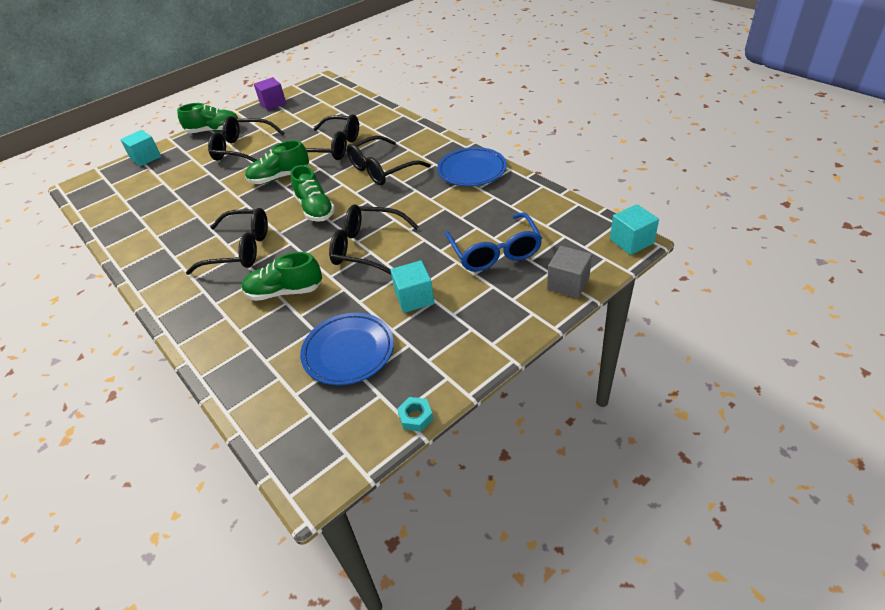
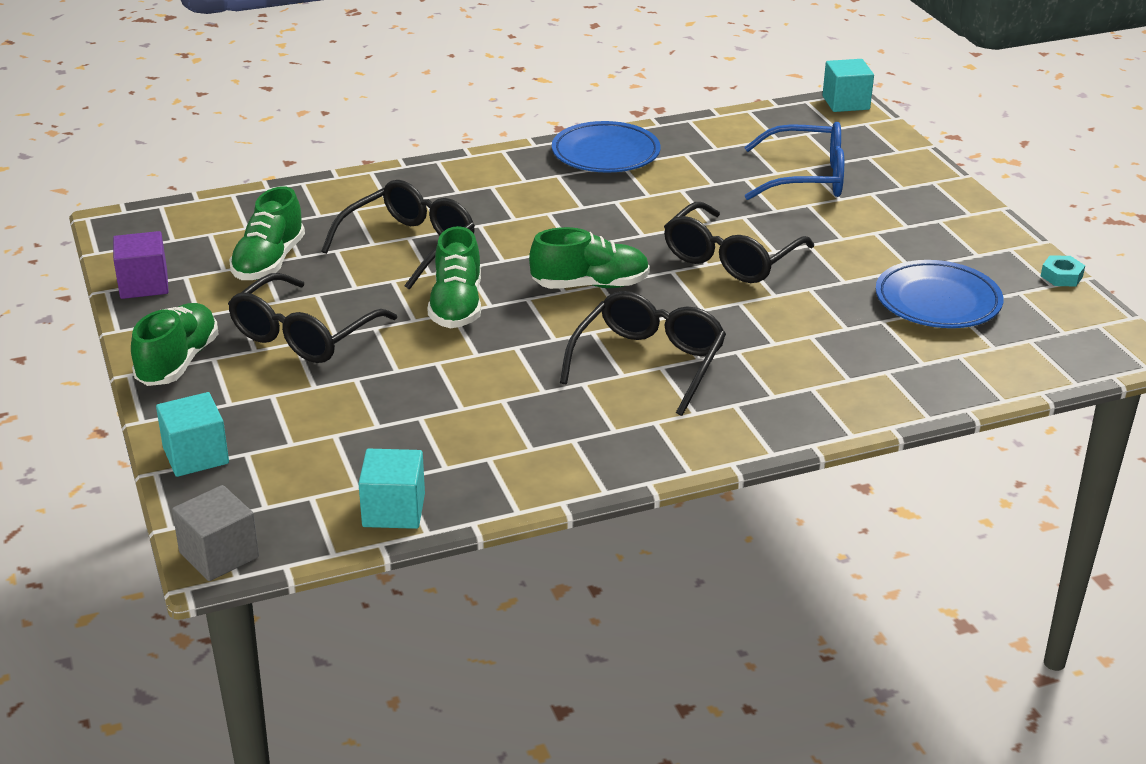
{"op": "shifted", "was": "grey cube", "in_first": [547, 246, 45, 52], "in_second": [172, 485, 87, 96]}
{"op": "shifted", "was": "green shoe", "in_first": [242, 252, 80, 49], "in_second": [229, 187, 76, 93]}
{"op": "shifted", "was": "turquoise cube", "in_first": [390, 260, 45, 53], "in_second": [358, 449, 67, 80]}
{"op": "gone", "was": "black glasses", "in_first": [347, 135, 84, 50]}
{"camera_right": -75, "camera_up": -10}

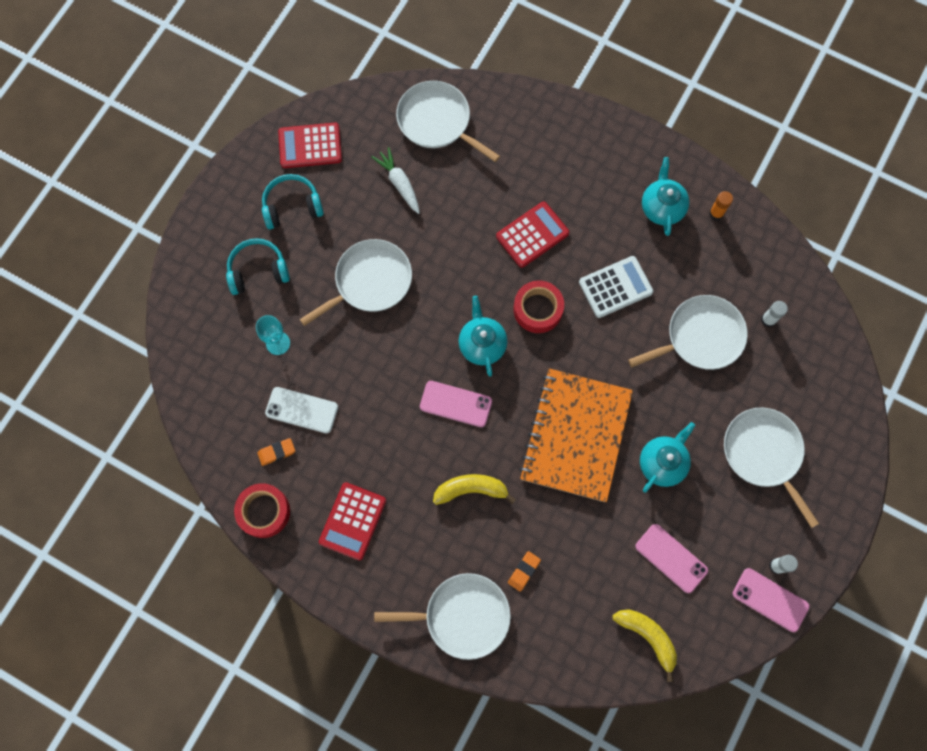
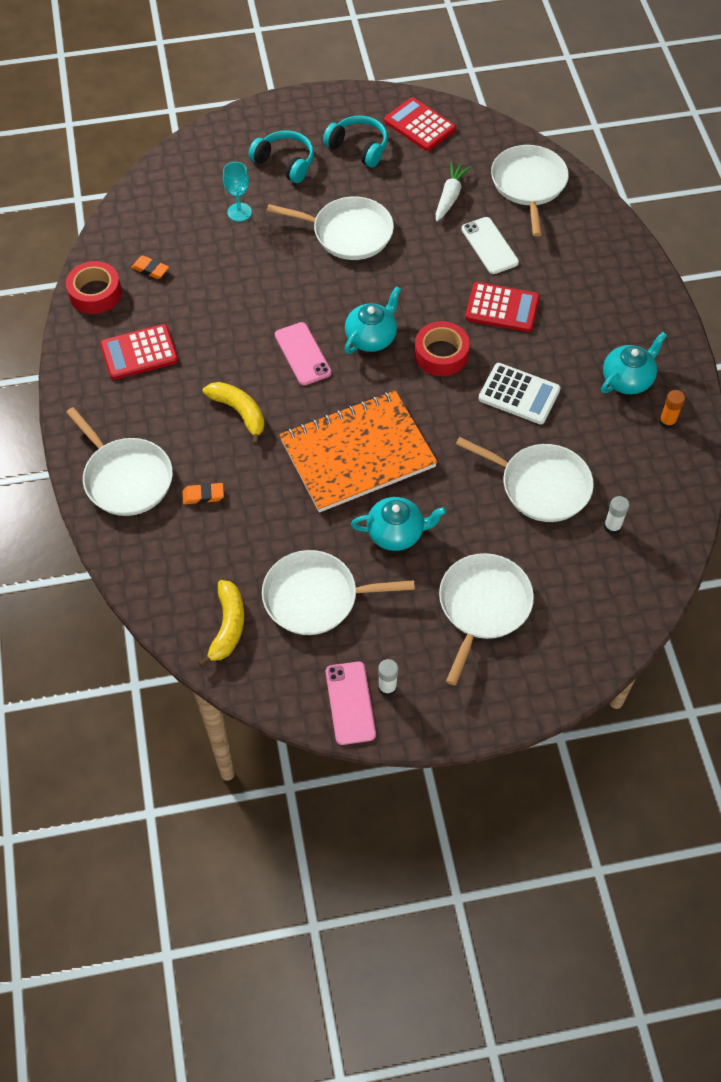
{"op": "swapped", "was": "pink phone", "now": "white pan", "in_first": [635, 524, 73, 69], "in_second": [262, 550, 153, 85]}
{"op": "shifted", "was": "white phone", "in_first": [265, 387, 73, 46], "in_second": [461, 217, 58, 57]}
{"camera_right": 50, "camera_up": -15}

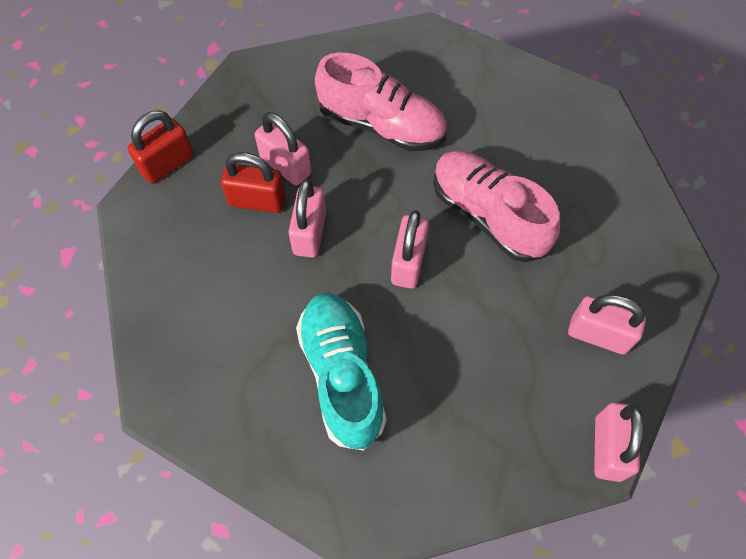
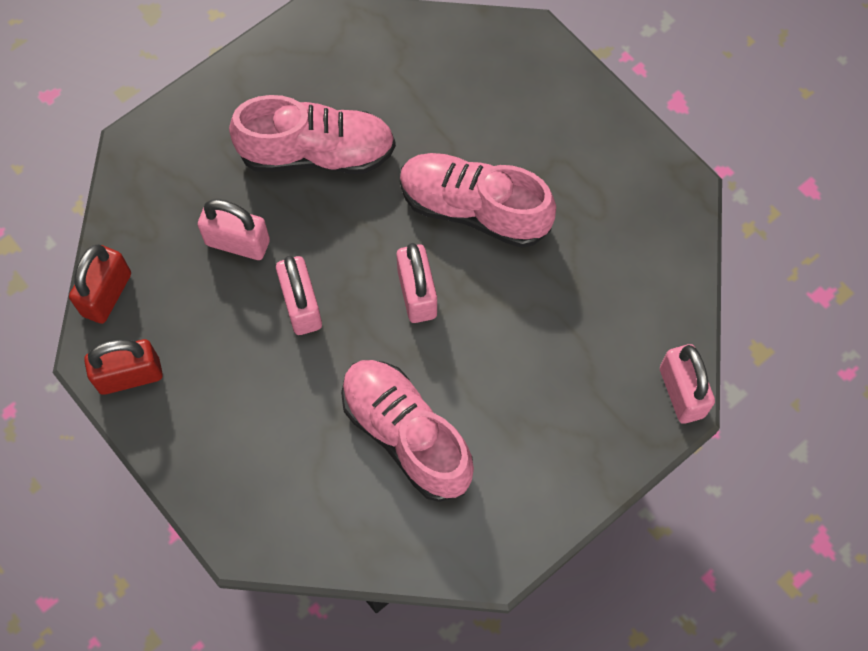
{"op": "shifted", "was": "red padlock", "in_first": [221, 152, 65, 61], "in_second": [84, 339, 79, 56]}
{"op": "repainted", "was": "turquoise shoe", "now": "pink shoe", "in_first": [296, 293, 91, 158], "in_second": [341, 360, 133, 142]}
{"op": "gone", "was": "pink padlock", "in_first": [568, 294, 78, 61]}
{"camera_right": -25, "camera_up": 5}

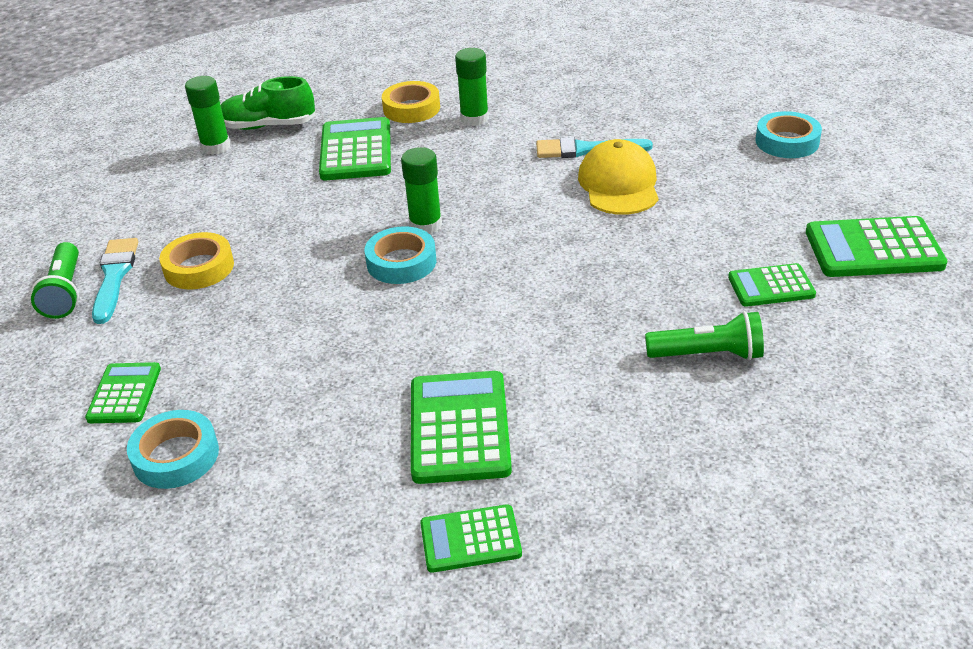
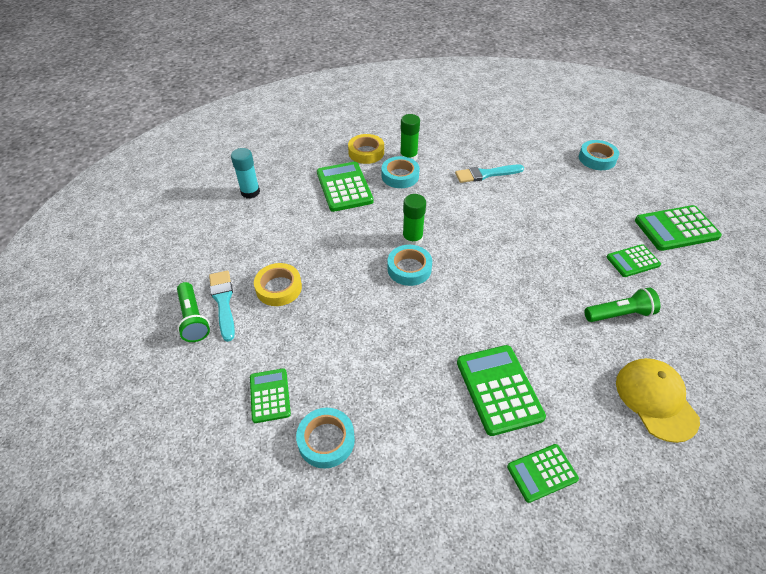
{"op": "repainted", "was": "green glue stick", "now": "turquoise glue stick", "in_first": [185, 76, 45, 79], "in_second": [231, 148, 29, 51]}
{"op": "new", "now": "turquoise tape", "in_second": [382, 156, 37, 32]}
{"op": "shifted", "was": "yellow cap", "in_first": [578, 139, 81, 76], "in_second": [616, 358, 84, 85]}
{"op": "gone", "was": "green shoe", "in_first": [221, 76, 95, 54]}
{"camera_right": -15, "camera_up": 10}

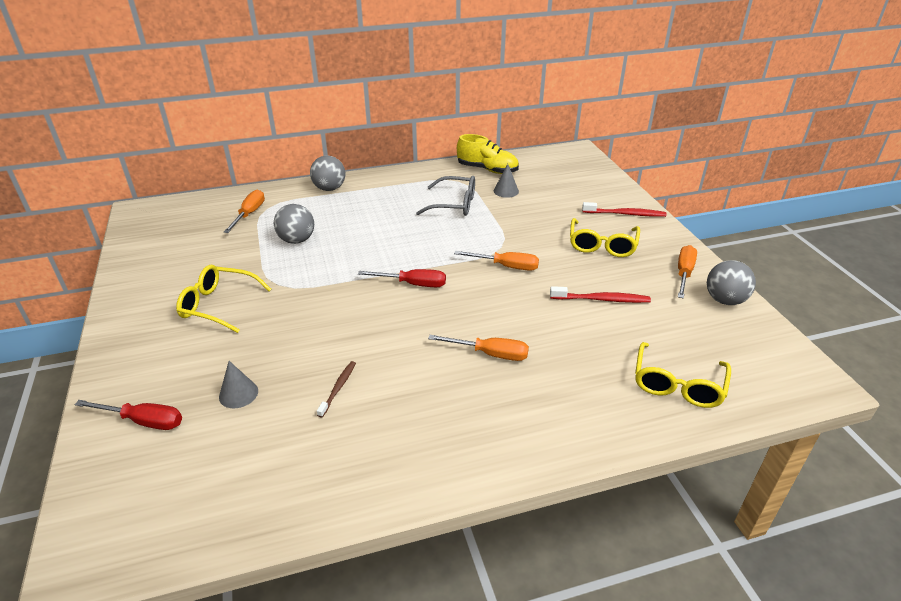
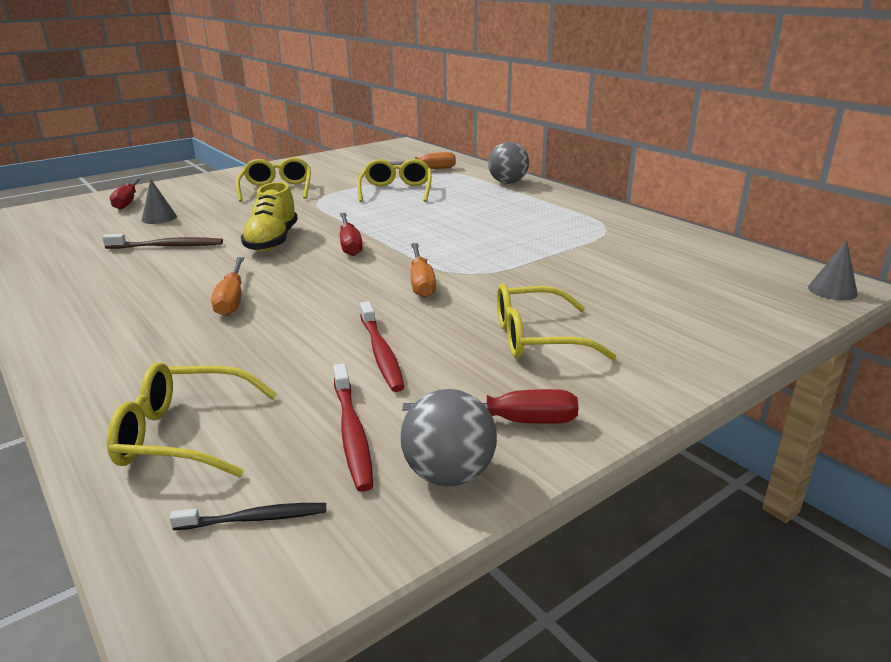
{"op": "scaled", "was": "brown toothbrush", "in_first": [317, 361, 39, 57], "in_second": [102, 234, 121, 15], "ratio": 1.51}
{"op": "new", "now": "black toothbrush", "in_second": [170, 503, 156, 27]}
{"op": "shifted", "was": "yellow shoe", "in_first": [457, 134, 62, 40], "in_second": [241, 182, 57, 70]}
{"op": "shifted", "was": "red toothbrush", "in_first": [582, 202, 85, 15], "in_second": [333, 363, 40, 129]}
{"op": "swapped", "was": "grey ball", "now": "yellow glasses", "in_first": [274, 204, 40, 40], "in_second": [357, 159, 75, 43]}
{"op": "repainted", "was": "orange screwdriver", "now": "red screwdriver", "in_first": [678, 245, 19, 53], "in_second": [402, 389, 176, 35]}
{"op": "shifted", "was": "grey cone", "in_first": [494, 164, 25, 34], "in_second": [808, 240, 50, 60]}
{"op": "gone", "was": "grey glasses", "in_first": [416, 176, 59, 40]}
{"camera_right": 70, "camera_up": -10}

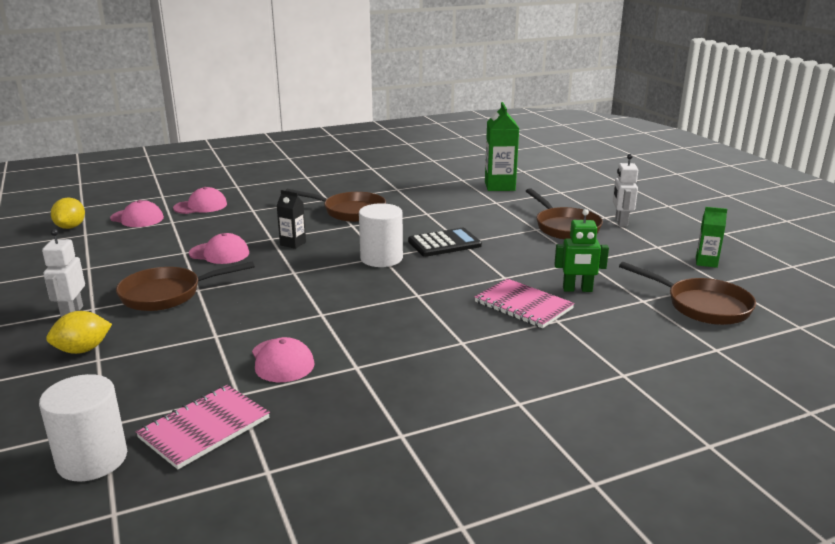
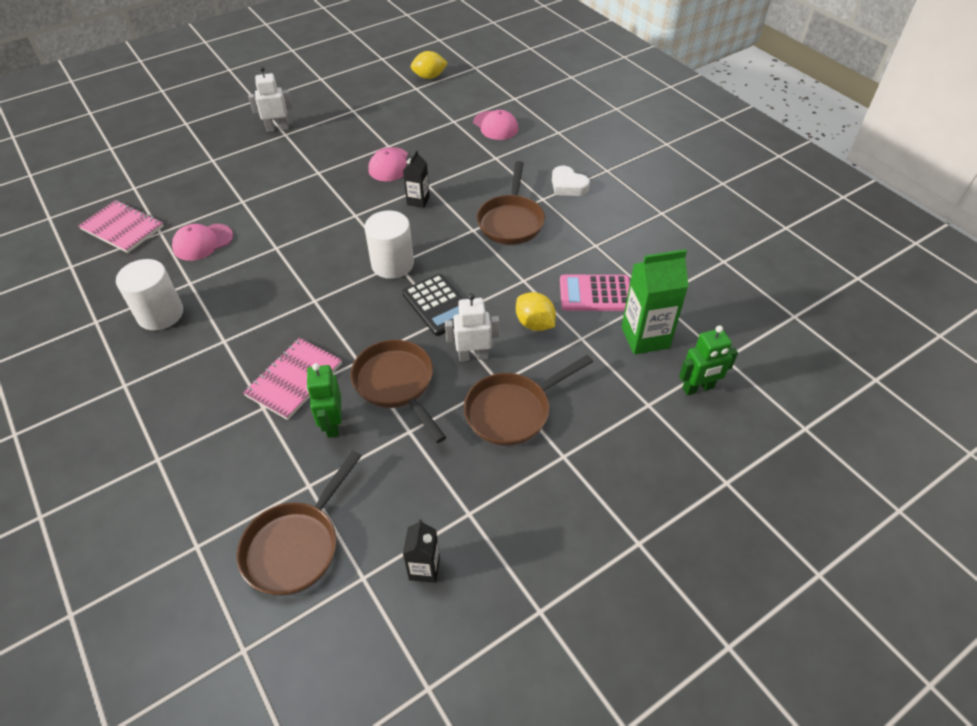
{"op": "shifted", "was": "white cylinder", "in_first": [39, 374, 88, 107], "in_second": [116, 259, 67, 71]}
{"op": "shifted", "was": "brown pan", "in_first": [116, 261, 139, 50], "in_second": [351, 340, 95, 103]}
{"op": "repainted", "was": "green carton", "now": "black carton", "in_first": [696, 207, 31, 61], "in_second": [403, 519, 37, 64]}
{"op": "shifted", "was": "white robot", "in_first": [613, 154, 25, 73], "in_second": [445, 293, 54, 69]}
{"op": "shifted", "was": "yellow lemon", "in_first": [46, 311, 66, 43], "in_second": [516, 292, 40, 39]}
{"op": "new", "now": "white heart", "in_second": [552, 165, 38, 31]}
{"op": "new", "now": "pink calculator", "in_second": [560, 275, 70, 36]}
{"op": "new", "now": "green robot", "in_second": [679, 325, 59, 70]}
{"op": "gone", "was": "pink cap", "in_first": [110, 200, 54, 27]}
{"camera_right": 80, "camera_up": 25}

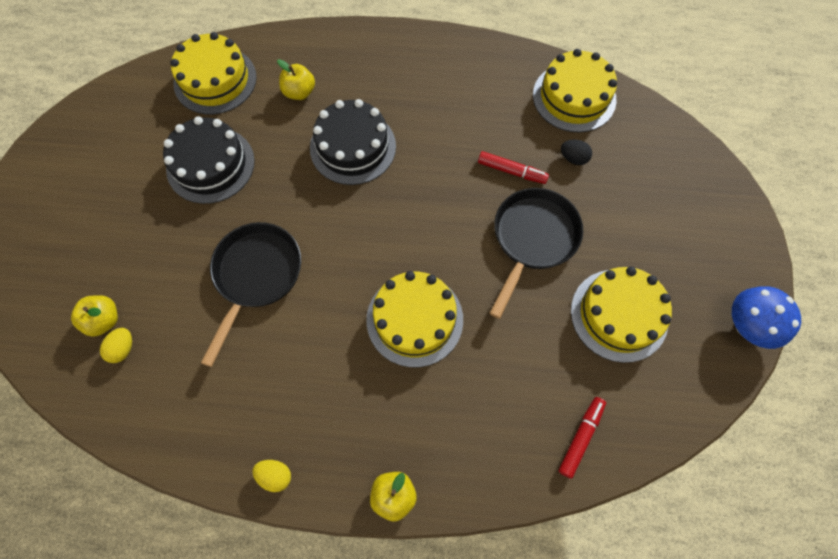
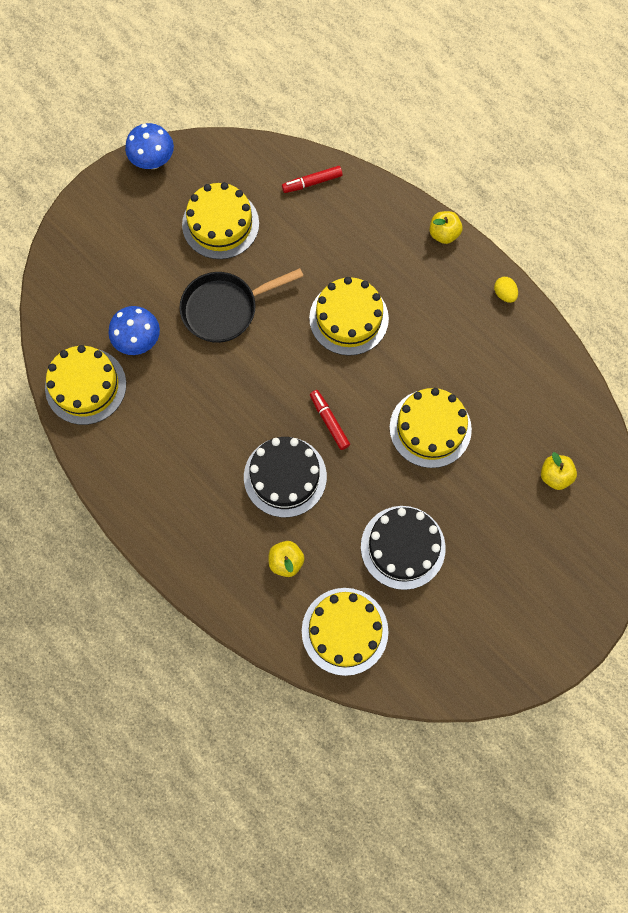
{"op": "swapped", "was": "black egg", "now": "blue mushroom", "in_first": [561, 140, 31, 25], "in_second": [109, 306, 51, 49]}
{"op": "shifted", "was": "red marker", "in_first": [478, 151, 71, 33], "in_second": [310, 390, 40, 60]}
{"op": "swapped", "was": "black pan", "now": "yellow cake", "in_first": [201, 222, 100, 145], "in_second": [390, 388, 82, 80]}
{"op": "gone", "was": "yellow egg", "in_first": [100, 328, 32, 35]}
{"camera_right": -140, "camera_up": 5}

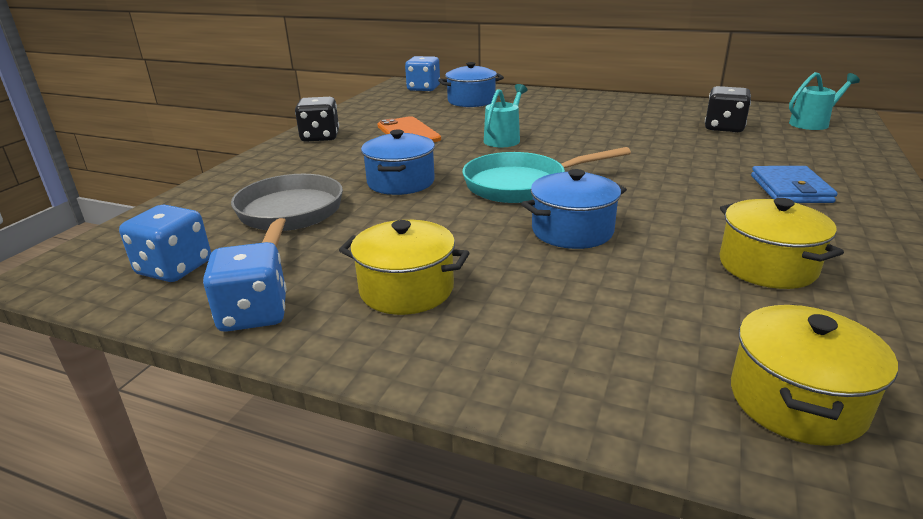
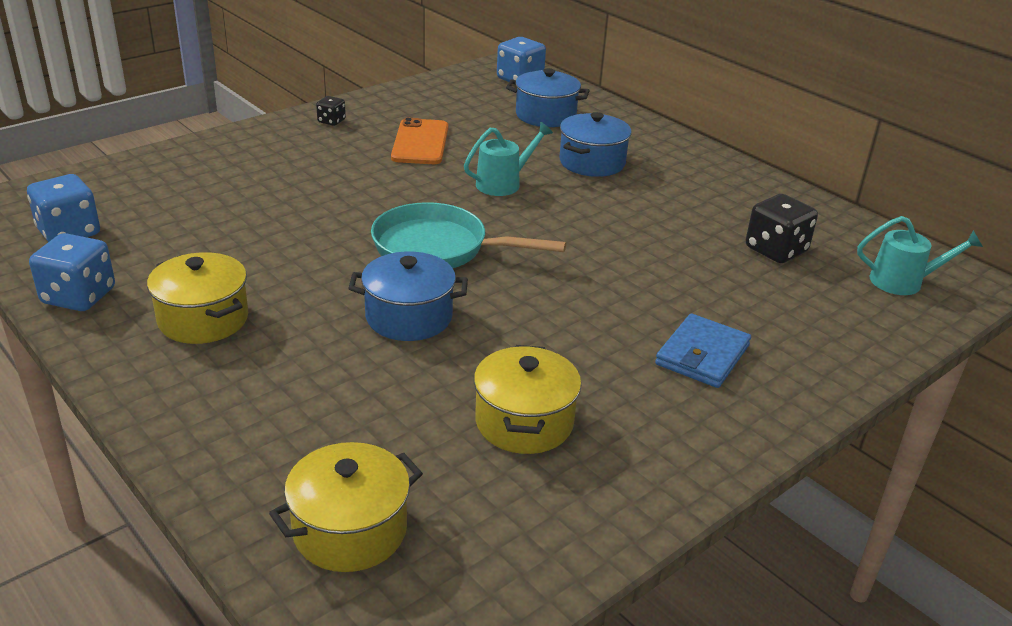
{"op": "scaled", "was": "black dice", "in_first": [295, 97, 44, 45], "in_second": [316, 96, 30, 30], "ratio": 0.54}
{"op": "shifted", "was": "blue pot", "in_first": [361, 130, 74, 65], "in_second": [559, 112, 73, 65]}
{"op": "gone", "was": "grey pan", "in_first": [231, 174, 112, 73]}
{"camera_right": 25, "camera_up": 5}

